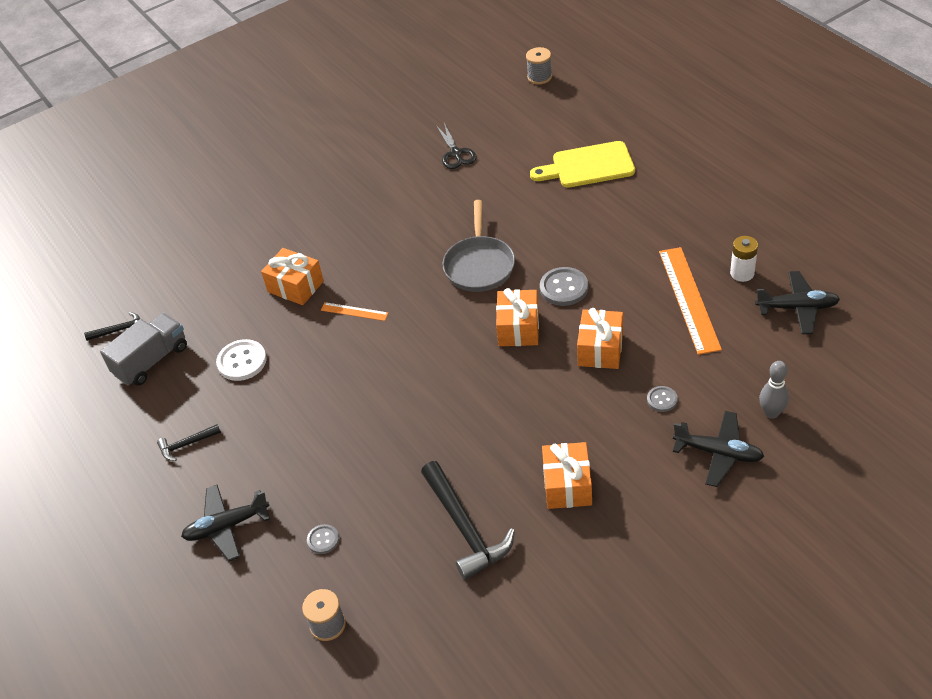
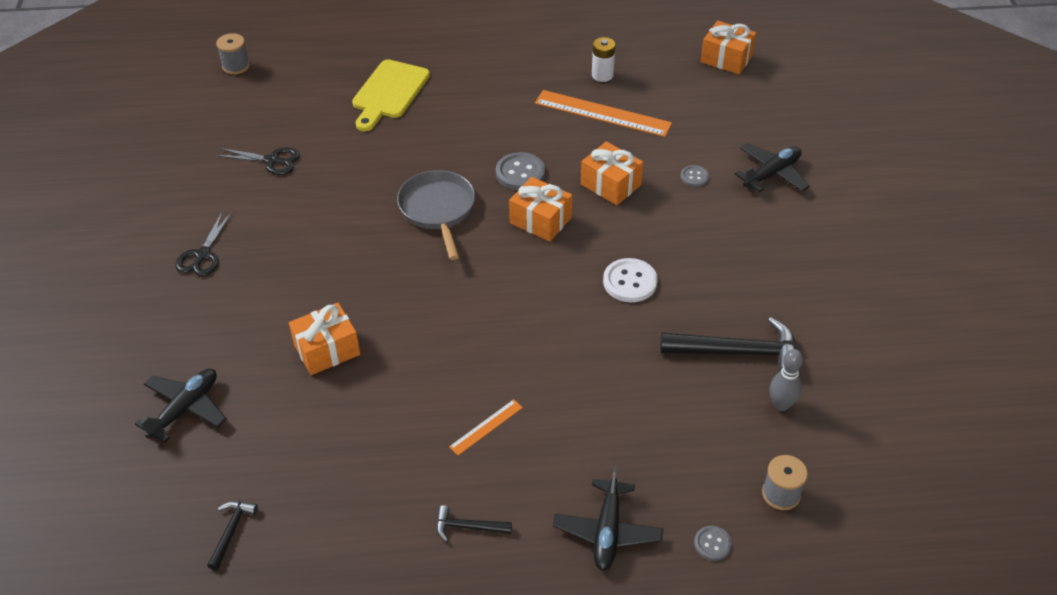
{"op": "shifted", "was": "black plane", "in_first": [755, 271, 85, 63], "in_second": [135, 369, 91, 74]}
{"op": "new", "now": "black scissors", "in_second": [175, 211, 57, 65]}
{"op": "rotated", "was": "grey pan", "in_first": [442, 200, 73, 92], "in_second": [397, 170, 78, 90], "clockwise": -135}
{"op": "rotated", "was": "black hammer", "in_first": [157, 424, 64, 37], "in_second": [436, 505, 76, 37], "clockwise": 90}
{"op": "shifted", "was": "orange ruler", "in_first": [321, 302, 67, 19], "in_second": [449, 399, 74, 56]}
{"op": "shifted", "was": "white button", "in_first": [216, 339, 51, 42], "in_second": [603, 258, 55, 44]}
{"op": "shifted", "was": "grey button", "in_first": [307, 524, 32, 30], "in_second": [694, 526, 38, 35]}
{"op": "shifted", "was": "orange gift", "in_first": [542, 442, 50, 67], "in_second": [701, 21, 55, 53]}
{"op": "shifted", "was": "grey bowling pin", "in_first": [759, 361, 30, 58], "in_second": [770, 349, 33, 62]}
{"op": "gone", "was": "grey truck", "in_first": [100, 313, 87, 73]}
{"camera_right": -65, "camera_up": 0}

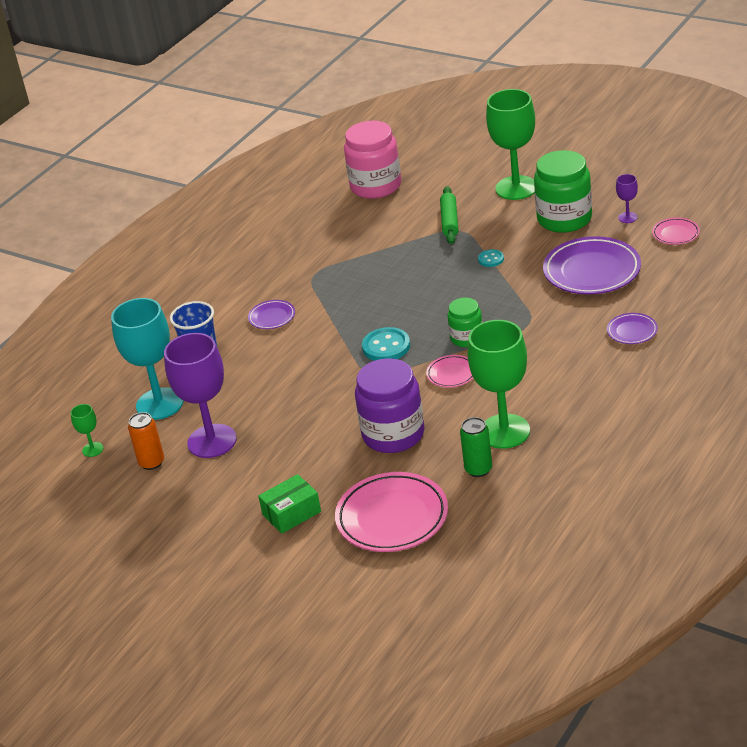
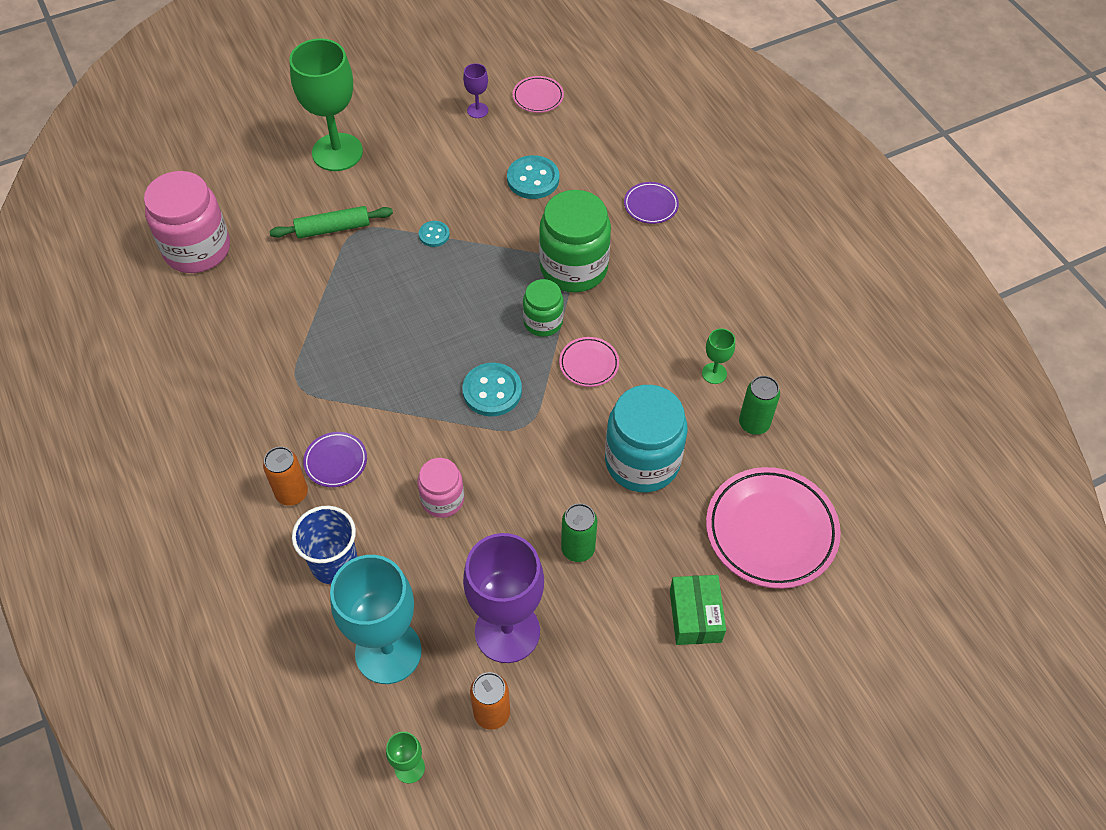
{"op": "new", "now": "orange can", "in_second": [263, 447, 45, 59]}
{"op": "rotated", "was": "green rolling pin", "in_first": [440, 186, 18, 58], "in_second": [269, 206, 124, 33], "clockwise": -45}
{"op": "new", "now": "pink jar", "in_second": [417, 458, 47, 60]}
{"op": "swapped", "was": "purple plate", "now": "turquoise button", "in_first": [543, 236, 98, 58], "in_second": [507, 155, 52, 44]}
{"op": "shifted", "was": "green jar", "in_first": [534, 150, 58, 83], "in_second": [539, 190, 72, 102]}
{"op": "new", "now": "green can", "in_second": [561, 503, 36, 59]}
{"op": "repainted", "was": "purple jar", "now": "turquoise jar", "in_first": [355, 358, 70, 95], "in_second": [605, 385, 83, 107]}
{"op": "scaled", "was": "green goblet", "in_first": [468, 320, 62, 129], "in_second": [702, 329, 33, 55], "ratio": 0.43}
{"camera_right": -65, "camera_up": 20}

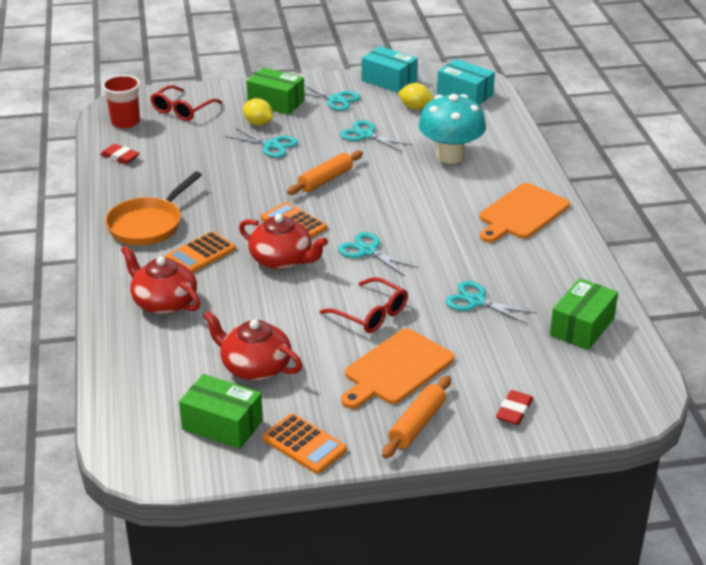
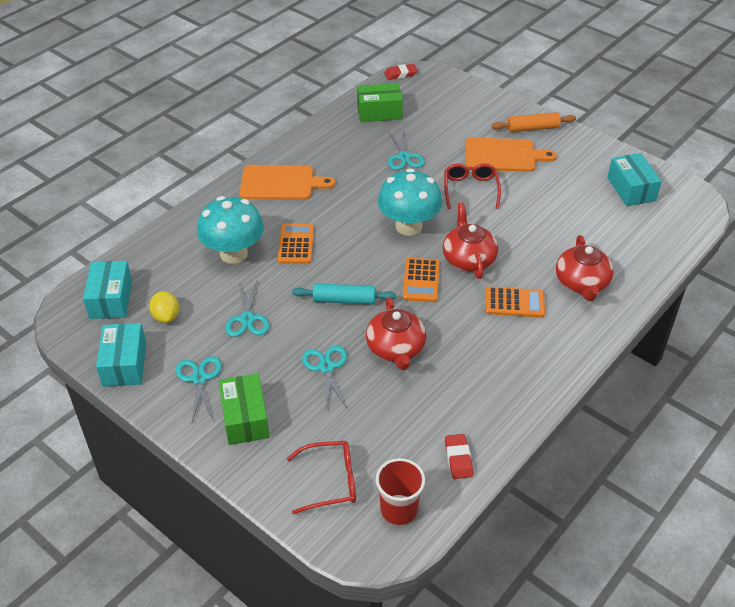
{"op": "shifted", "was": "orange calculator", "in_first": [262, 413, 85, 61], "in_second": [278, 224, 36, 40]}
{"op": "repainted", "was": "orange rolling pin", "now": "turquoise rolling pin", "in_first": [287, 151, 76, 44], "in_second": [292, 283, 104, 22]}
{"op": "shifted", "was": "red teapot", "in_first": [203, 311, 99, 69], "in_second": [366, 297, 60, 73]}
{"op": "swapped", "was": "turquoise scissors", "now": "turquoise mushroom", "in_first": [338, 232, 81, 44], "in_second": [378, 168, 64, 68]}
{"op": "shifted", "was": "red eraser", "in_first": [496, 390, 37, 35], "in_second": [384, 64, 34, 16]}
{"op": "repainted", "was": "green box", "now": "turquoise box", "in_first": [179, 374, 84, 75], "in_second": [607, 153, 55, 53]}
{"op": "gone", "was": "orange pan", "in_first": [105, 171, 97, 74]}
{"op": "gone", "was": "yellow lemon", "in_first": [243, 98, 30, 28]}
{"camera_right": -130, "camera_up": 10}

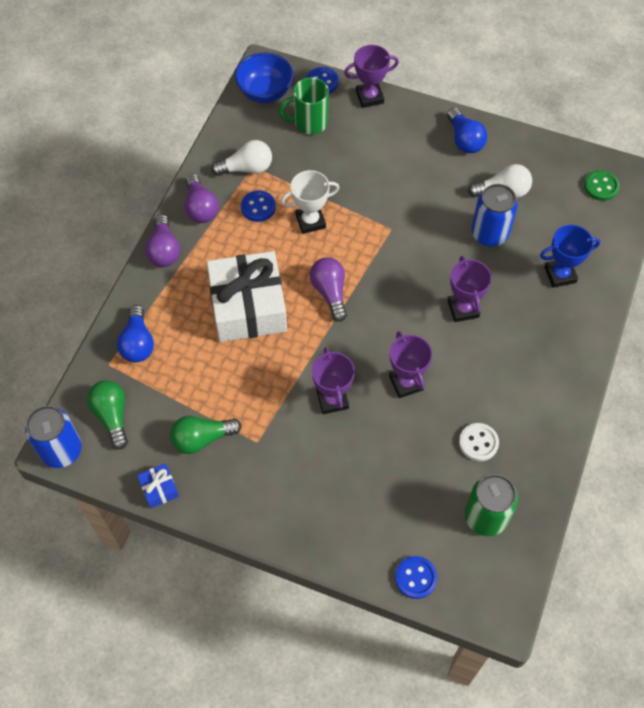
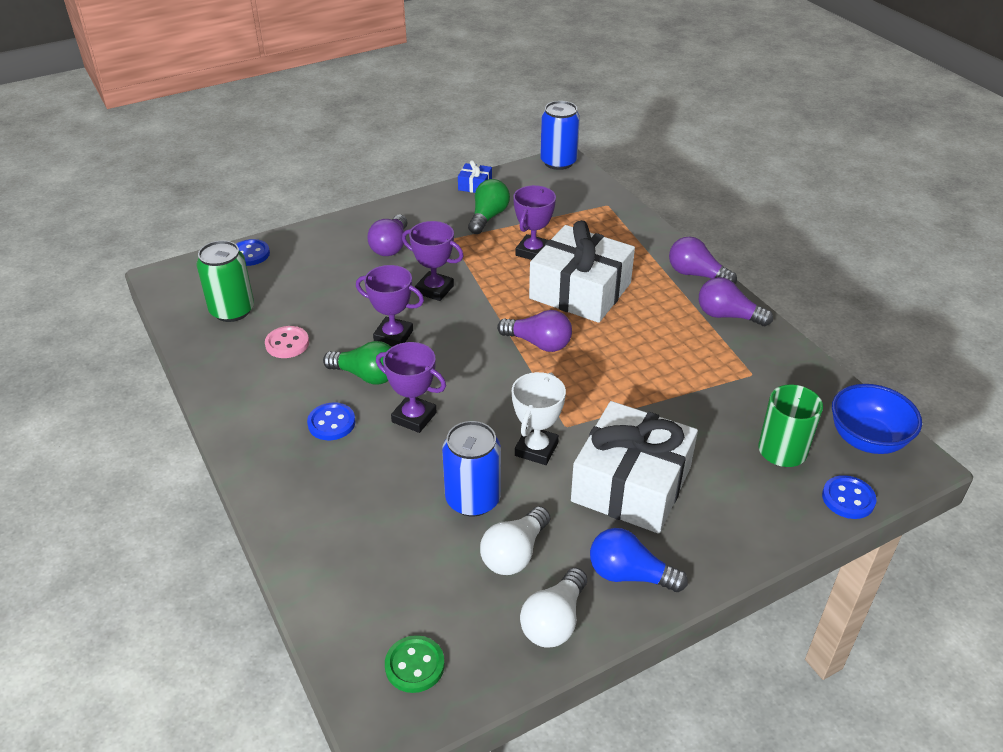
{"op": "repainted", "was": "white button", "now": "pink button", "in_first": [459, 423, 40, 38], "in_second": [265, 326, 44, 32]}
{"op": "shifted", "was": "blue button", "in_first": [241, 191, 35, 31], "in_second": [307, 403, 48, 37]}
{"op": "shifted", "was": "green light bulb", "in_first": [87, 380, 41, 69], "in_second": [323, 341, 68, 44]}
{"op": "new", "now": "purple light bulb", "in_second": [367, 215, 40, 41]}
{"op": "shifted", "was": "white trophy", "in_first": [281, 170, 58, 64], "in_second": [512, 372, 54, 93]}
{"op": "shifted", "was": "purple trophy", "in_first": [344, 45, 55, 63], "in_second": [513, 185, 43, 75]}
{"op": "shifted", "was": "white light bulb", "in_first": [211, 140, 61, 36], "in_second": [520, 568, 67, 80]}
{"op": "new", "now": "white gift", "in_second": [571, 401, 127, 133]}
{"op": "gone", "was": "blue light bulb", "in_first": [117, 305, 37, 57]}
{"op": "gone", "was": "blue trophy", "in_first": [540, 225, 60, 63]}
{"camera_right": 130, "camera_up": -20}

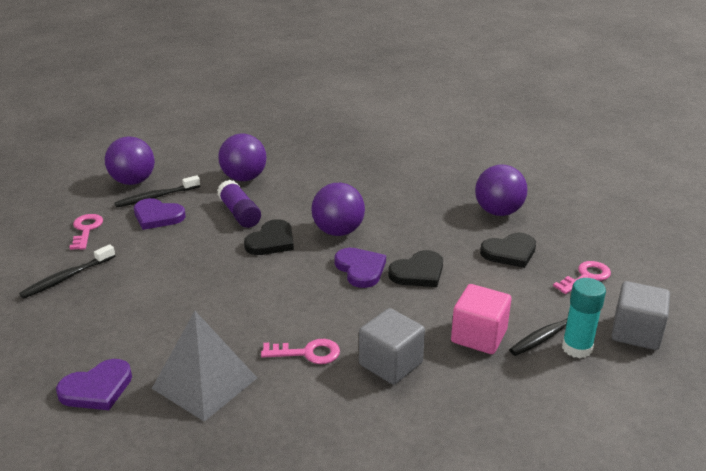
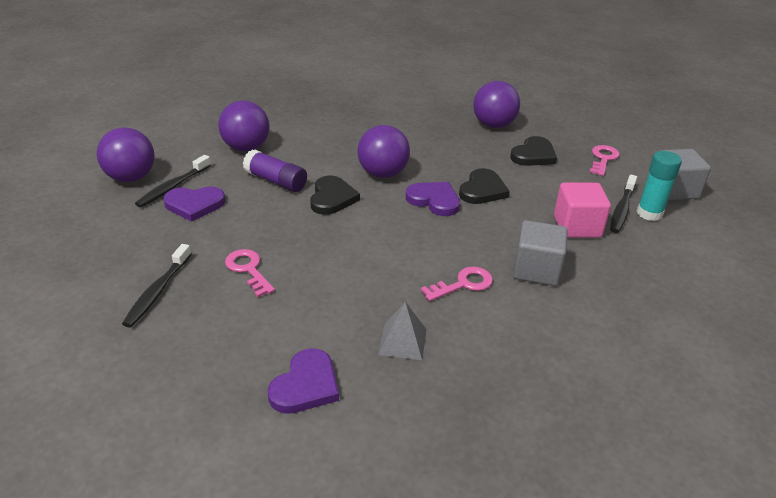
{"op": "shifted", "was": "pink key", "in_first": [69, 214, 34, 36], "in_second": [225, 249, 50, 48]}
{"op": "scaled", "was": "grey pyramid", "in_first": [152, 311, 105, 111], "in_second": [378, 302, 49, 58], "ratio": 0.57}
{"camera_right": -30, "camera_up": 5}

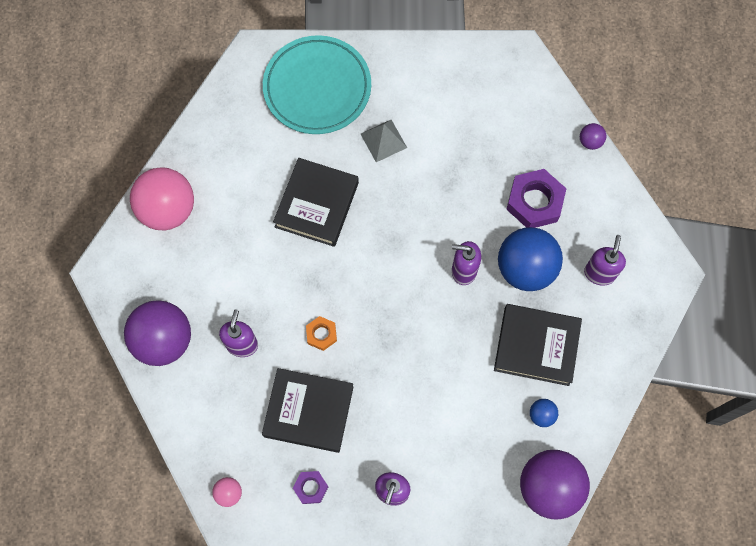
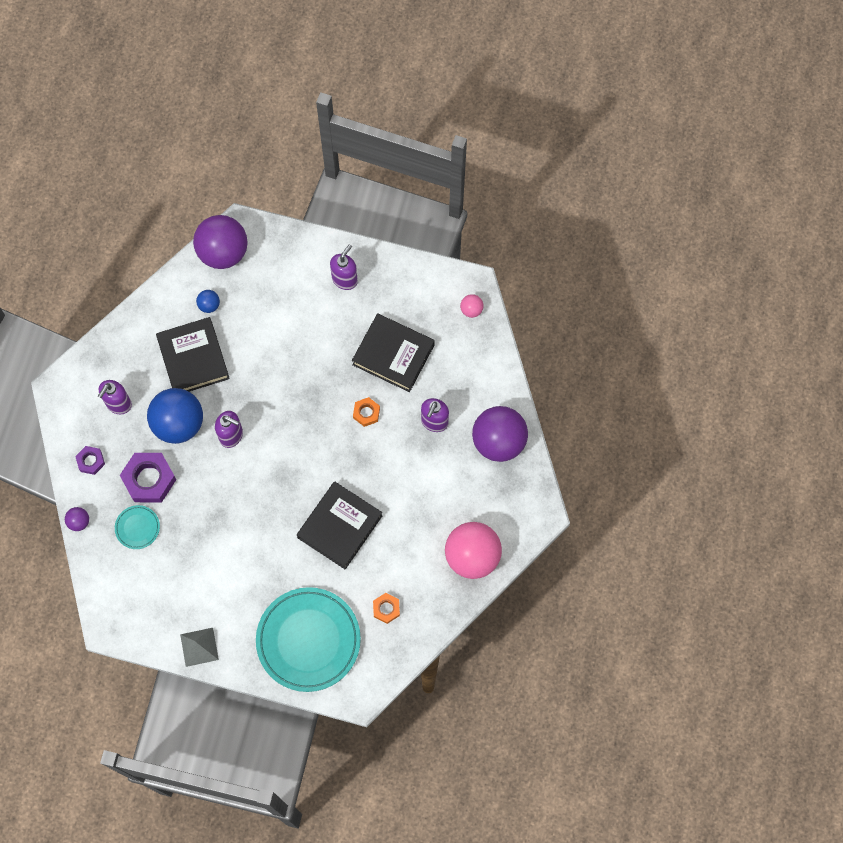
{"op": "shifted", "was": "purple nut", "in_first": [293, 471, 35, 33], "in_second": [75, 446, 30, 29]}
{"op": "new", "now": "turquoise plate", "in_second": [115, 505, 45, 44]}
{"op": "rotated", "was": "black book", "in_first": [494, 304, 88, 82], "in_second": [156, 317, 74, 75], "clockwise": 45}
{"op": "shifted", "was": "grey pyramid", "in_first": [361, 120, 46, 42], "in_second": [180, 628, 39, 39]}
{"op": "new", "now": "orange nut", "in_second": [373, 593, 27, 31]}
{"camera_right": -165, "camera_up": 0}

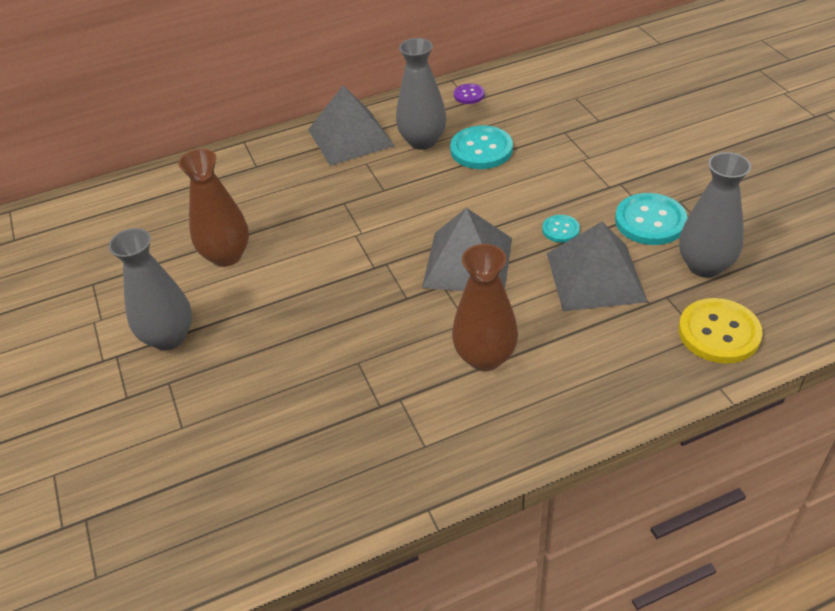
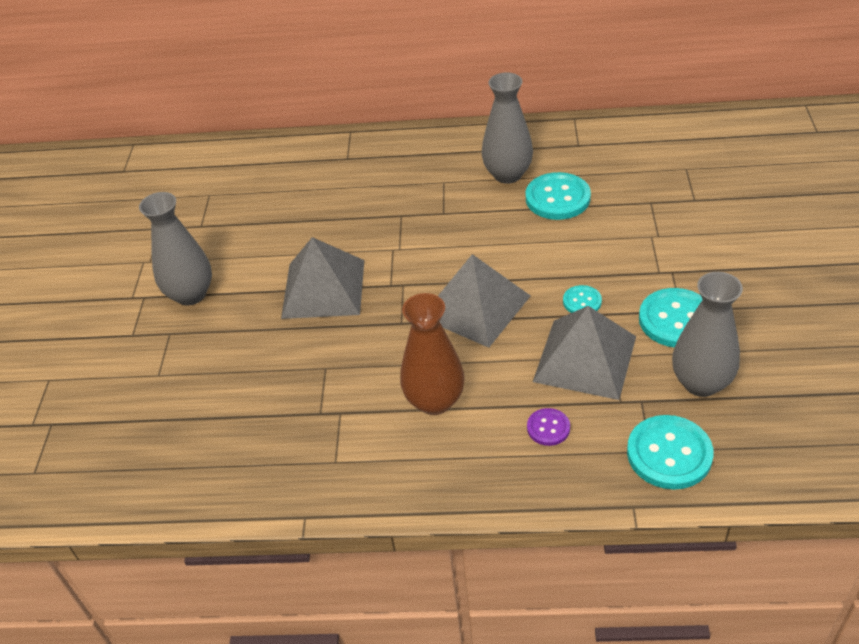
{"op": "shifted", "was": "grey pyramid", "in_first": [308, 85, 87, 81], "in_second": [281, 237, 83, 82]}
{"op": "shifted", "was": "purple button", "in_first": [454, 84, 31, 20], "in_second": [527, 408, 43, 38]}
{"op": "repainted", "was": "yellow button", "now": "turquoise button", "in_first": [679, 298, 84, 66], "in_second": [627, 415, 87, 75]}
{"op": "gone", "was": "brown vase", "in_first": [178, 149, 71, 118]}
{"camera_right": 25, "camera_up": 0}

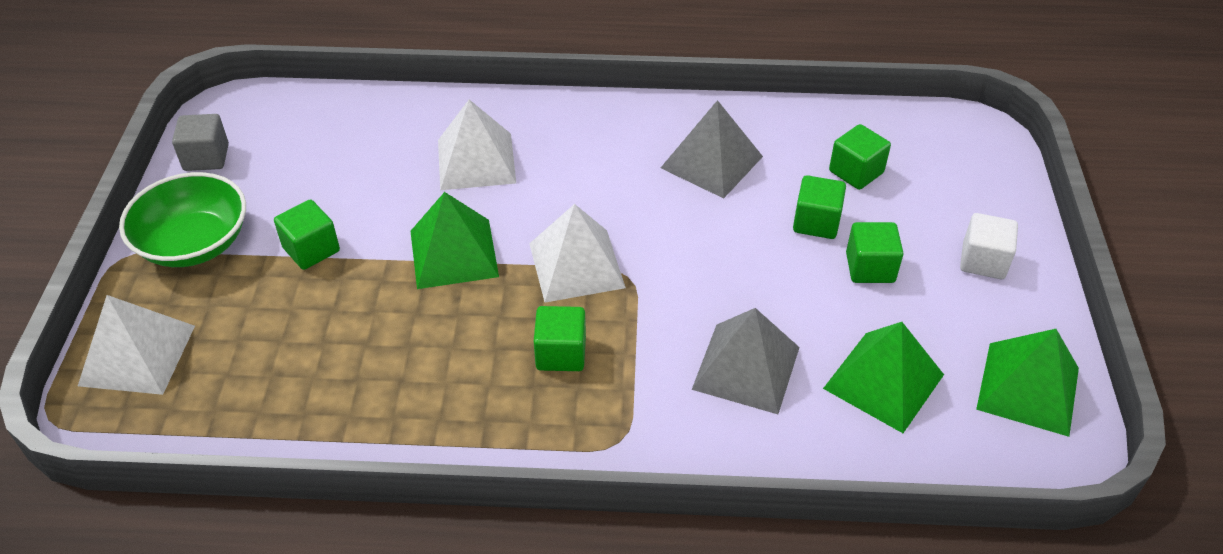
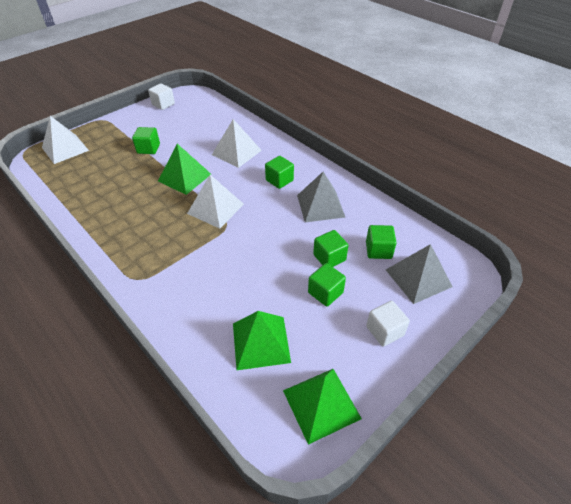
{"op": "repainted", "was": "grey cube", "now": "white cube", "in_first": [172, 114, 57, 57], "in_second": [148, 83, 27, 27]}
{"op": "shifted", "was": "green cube", "in_first": [534, 306, 52, 65], "in_second": [265, 156, 29, 33]}
{"op": "shifted", "was": "grey pyramid", "in_first": [692, 308, 108, 106], "in_second": [386, 244, 67, 60]}
{"op": "gone", "was": "green bowl", "in_first": [119, 172, 127, 95]}
{"camera_right": 45, "camera_up": 0}

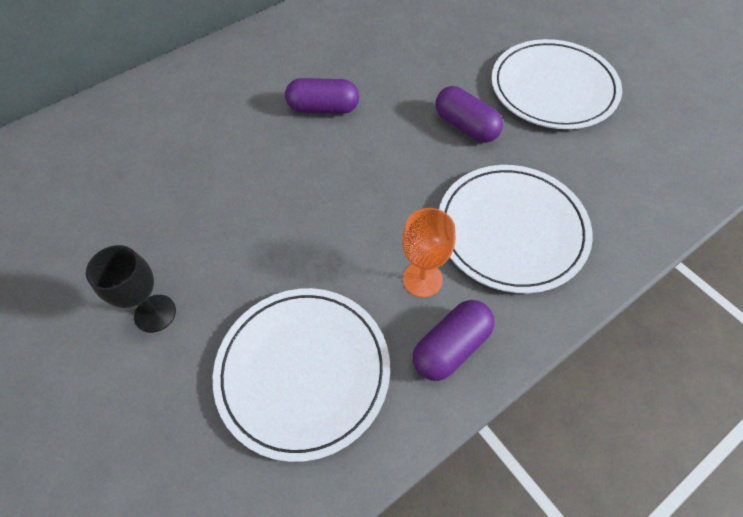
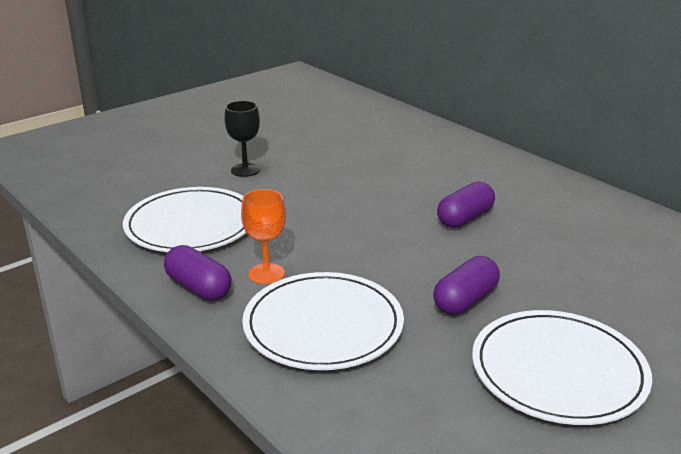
{"op": "rotated", "was": "purple capsule", "in_first": [285, 78, 74, 36], "in_second": [437, 181, 58, 47], "clockwise": 45}
{"camera_right": 85, "camera_up": -30}

